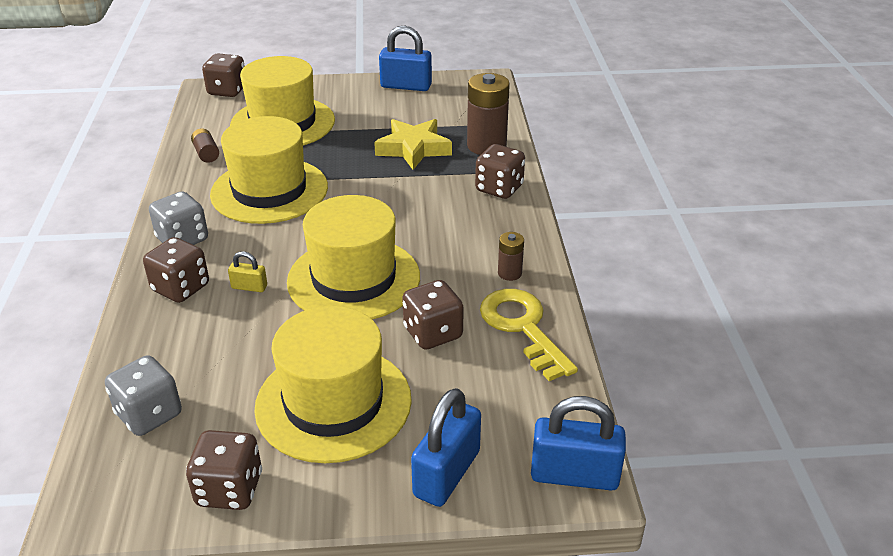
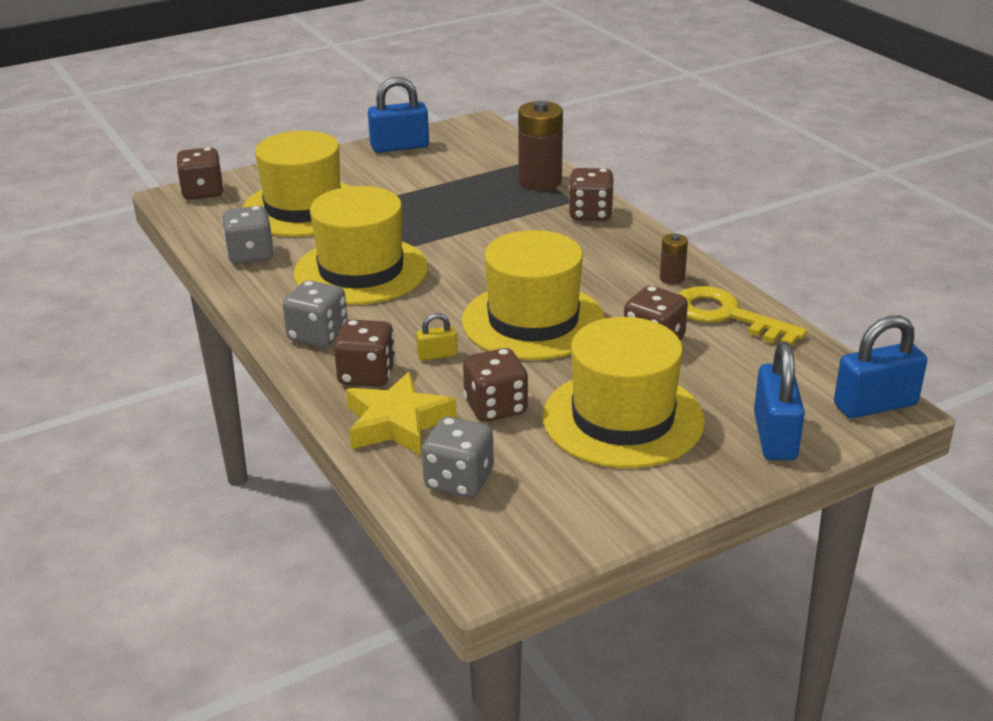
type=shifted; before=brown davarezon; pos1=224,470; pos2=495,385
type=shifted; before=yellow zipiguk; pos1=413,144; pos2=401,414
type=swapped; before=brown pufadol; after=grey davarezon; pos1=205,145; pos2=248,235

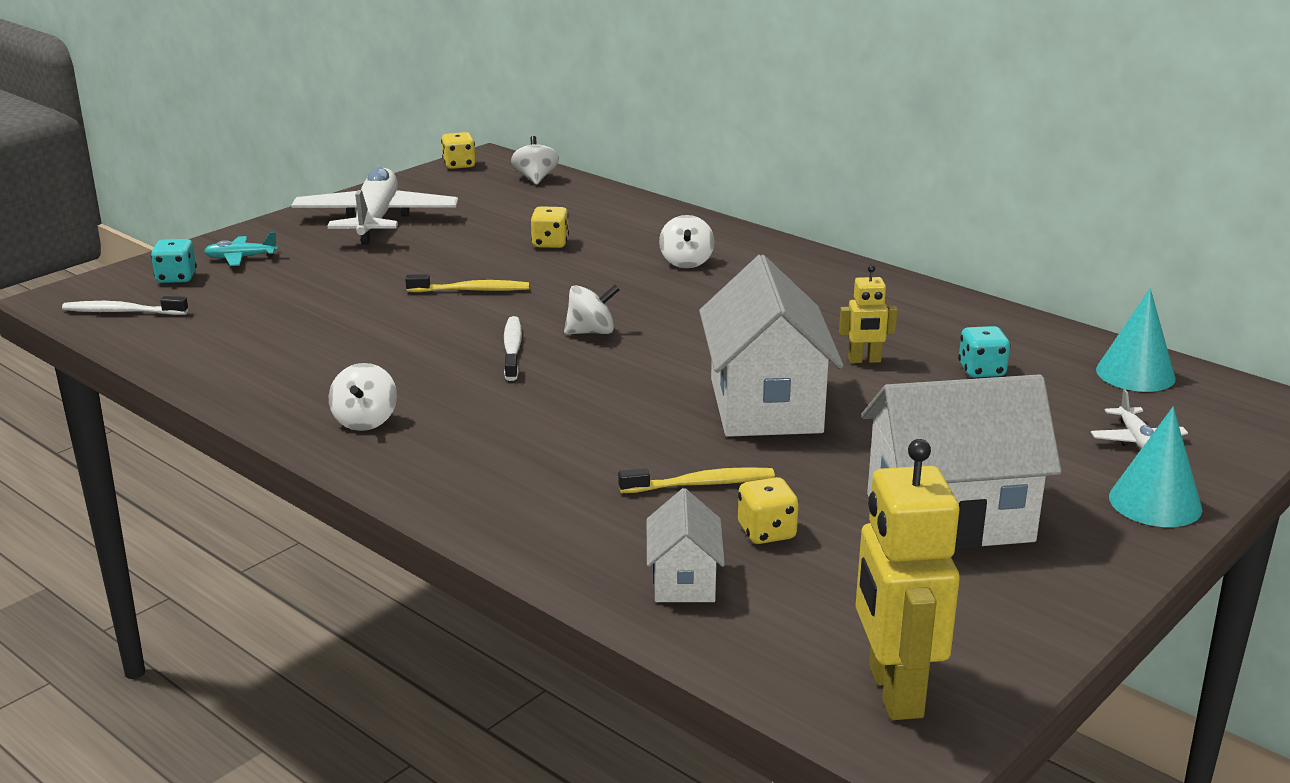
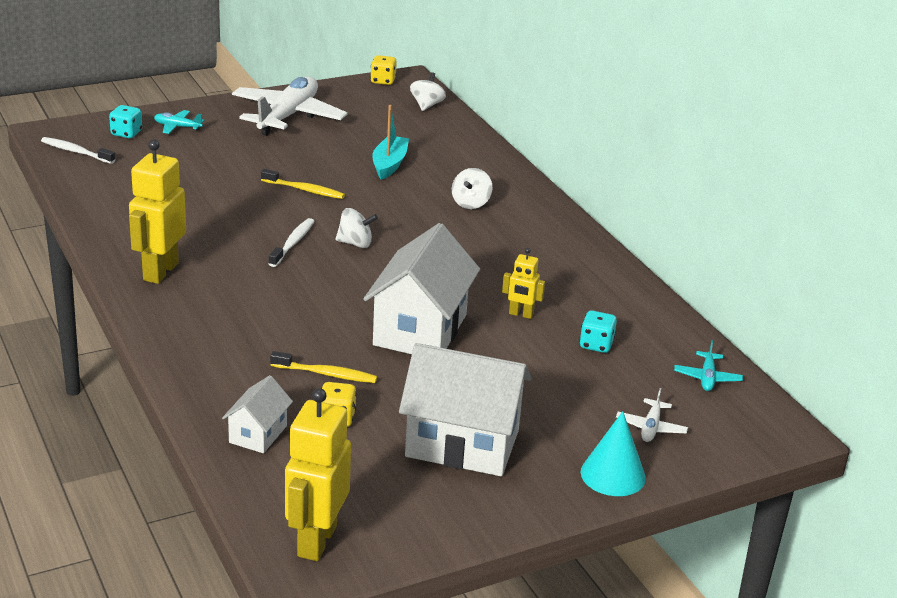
type=swapped; before=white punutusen; after=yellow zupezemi; pos1=363,397; pos2=157,211
type=swapped; before=yellow davarezon; after=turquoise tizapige; pos1=550,227; pos2=390,142
type=swapped; before=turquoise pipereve; after=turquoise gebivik; pos1=1136,340; pos2=708,365

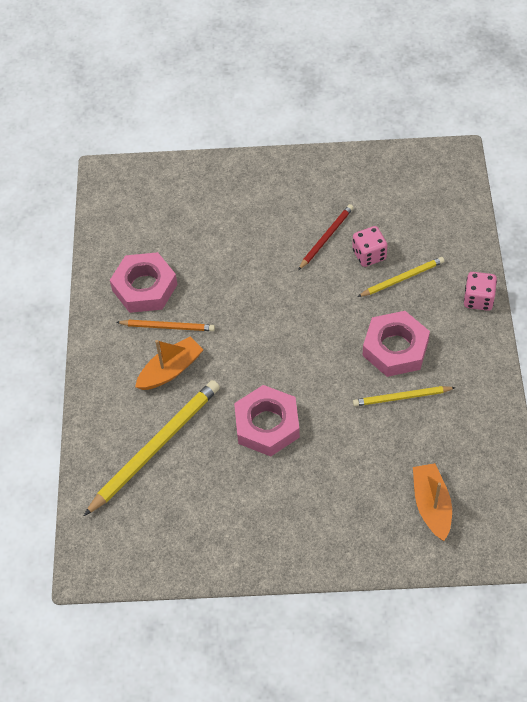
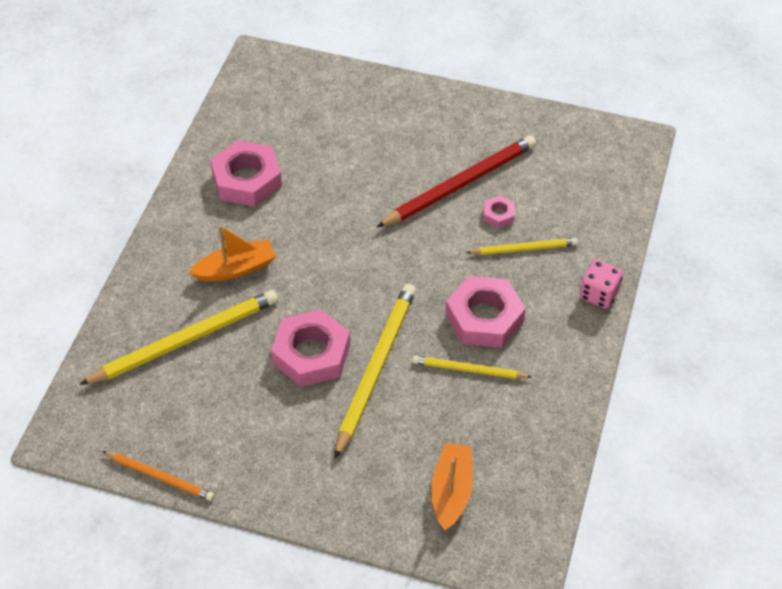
type=new; after=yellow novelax; pos2=375,371
type=shifted; before=orange novelax; pos1=165,325; pos2=158,476
type=swapped; before=pink davarezon; after=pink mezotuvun; pos1=369,246; pos2=499,211
type=scaled; before=red novelax; pos1=326,237; pos2=456,181; scale=1.81

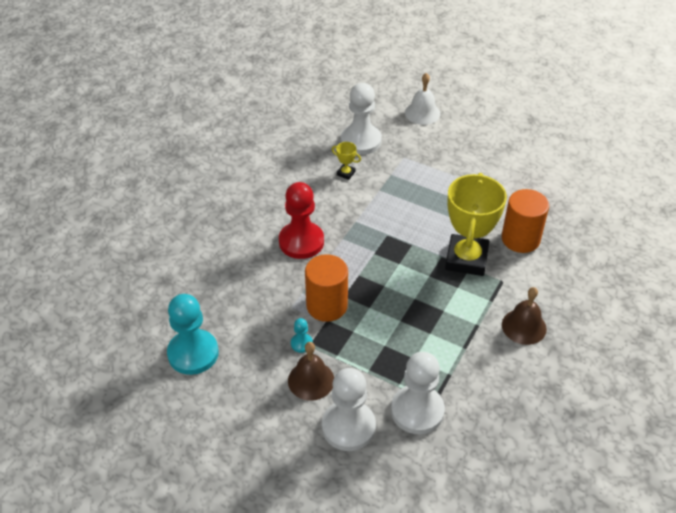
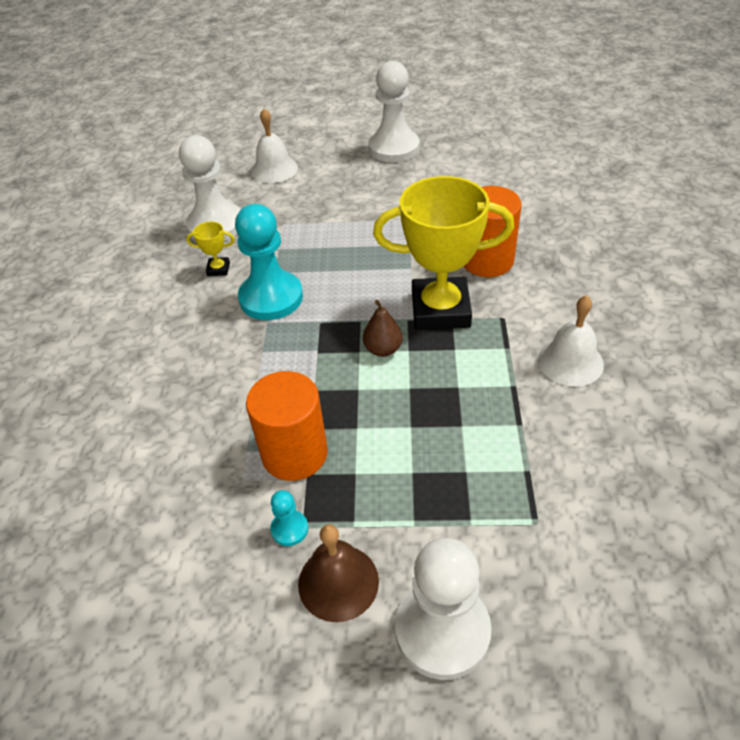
type=gone; before=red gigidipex; pos1=301,220
type=new; after=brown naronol; pos2=383,328
type=shifted; before=turquoise gigidipex; pos1=193,334; pos2=269,262
type=shifted; before=white gigidipex; pos1=418,393; pos2=394,111
type=repainted; before=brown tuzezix; after=white tuzezix; pos1=524,316; pos2=571,341
type=rotated; before=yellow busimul; pos1=476,224; pos2=443,253; turn=-75

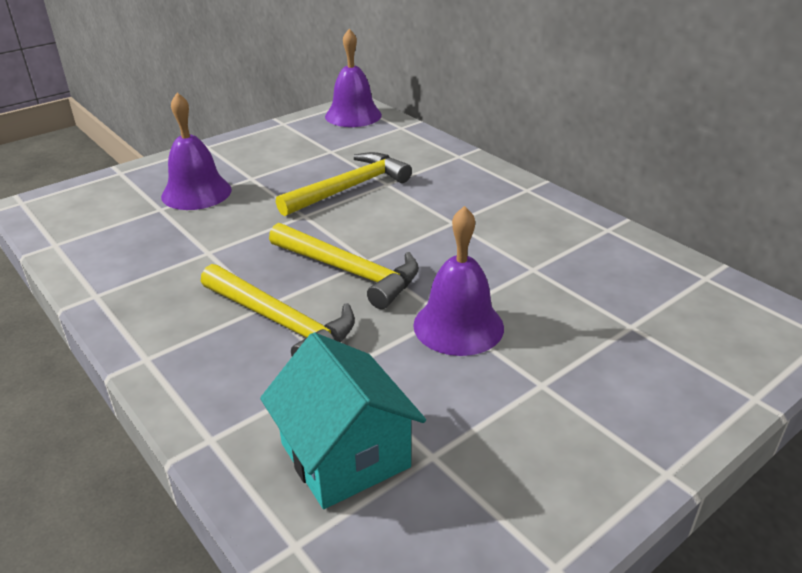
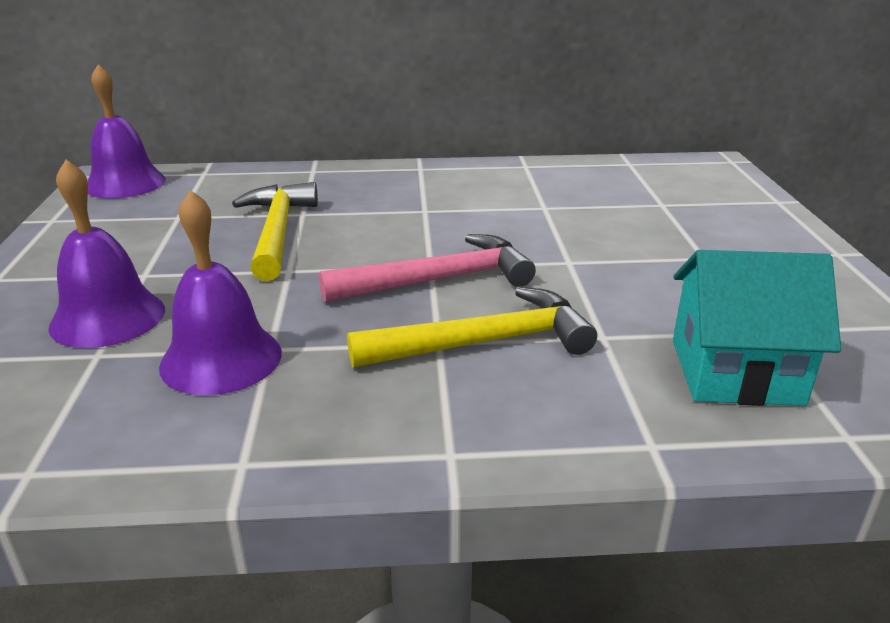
type=shifted; before=purple tuzezix; pos1=458,281; pos2=220,292
type=repainted; before=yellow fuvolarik; after=pink fuvolarik; pos1=344,266; pos2=427,268

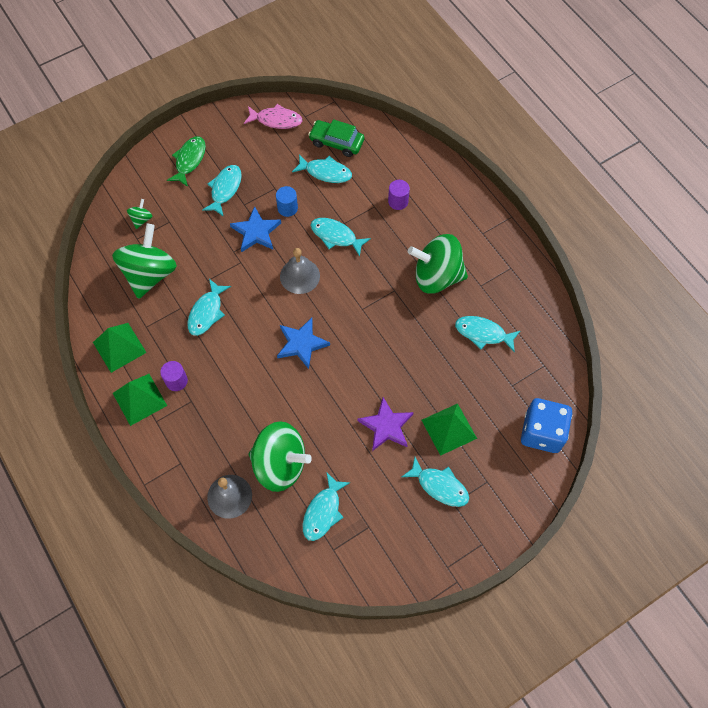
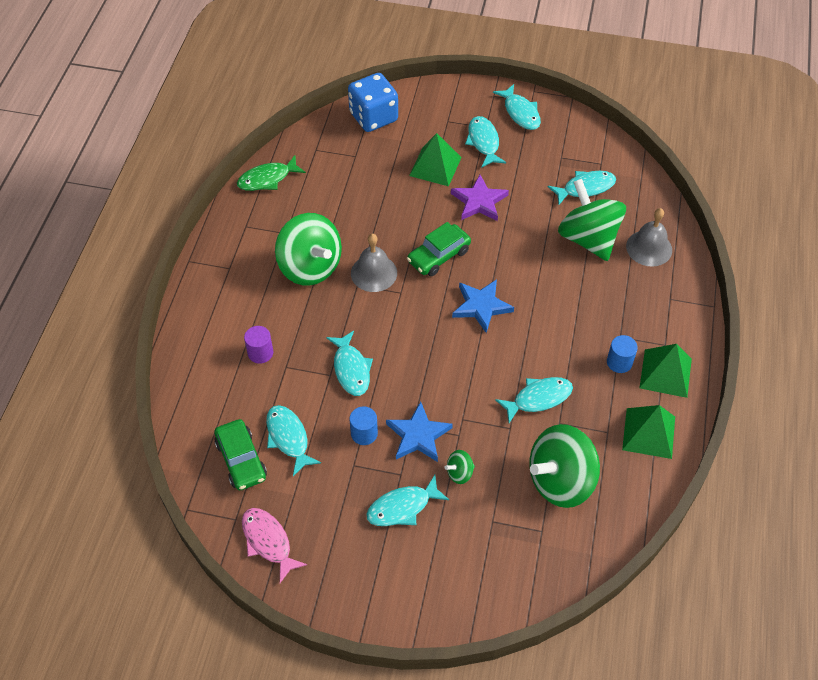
type=new; after=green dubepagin; pos2=439,249
type=shifted; before=green punutusen; pos1=139,214; pos2=460,467
type=shifted; before=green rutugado; pos1=186,162; pos2=271,173
type=shifted; before=grey tuzezix; pos1=300,271; pos2=374,263
type=shifted; before=turquoise rutugado; pos1=487,334; pos2=517,107
type=repainted; before=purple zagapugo; after=blue zagapugo; pos1=174,376; pos2=622,354

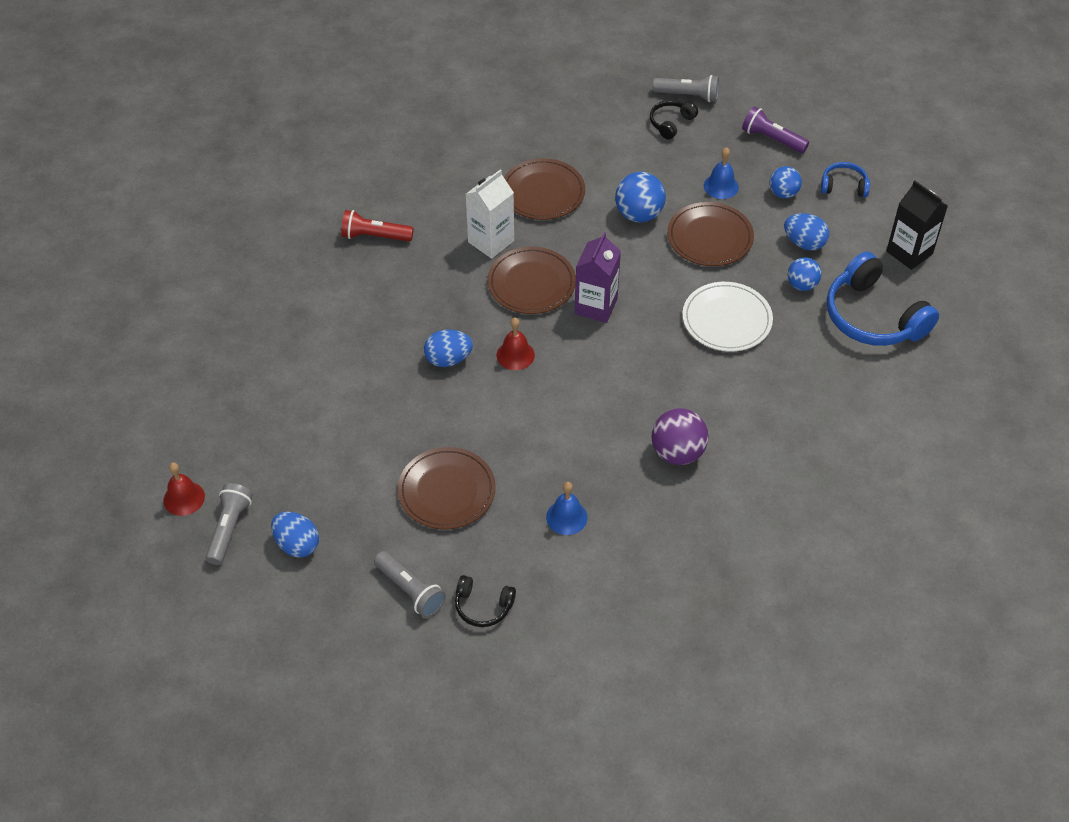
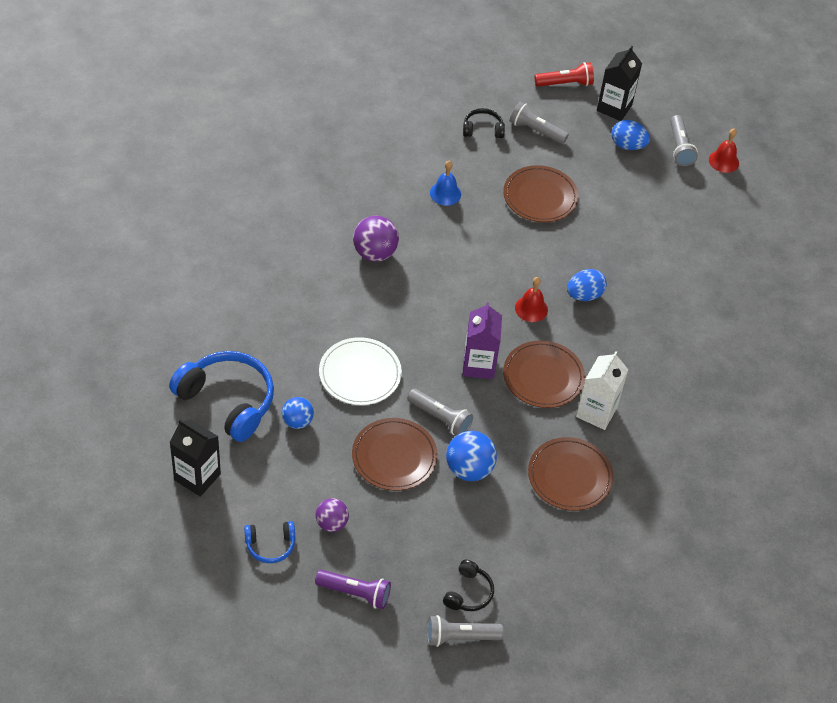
type=gone; before=blue tuzezix; pos1=721,173
type=gone; before=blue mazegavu; pos1=806,231
type=new; after=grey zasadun; pos2=440,412
type=new; after=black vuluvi; pos2=619,83
type=shifted; before=red zasadun; pos1=377,225; pos2=564,74
type=repainted; before=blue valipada; after=purple valipada; pos1=785,182; pos2=332,515

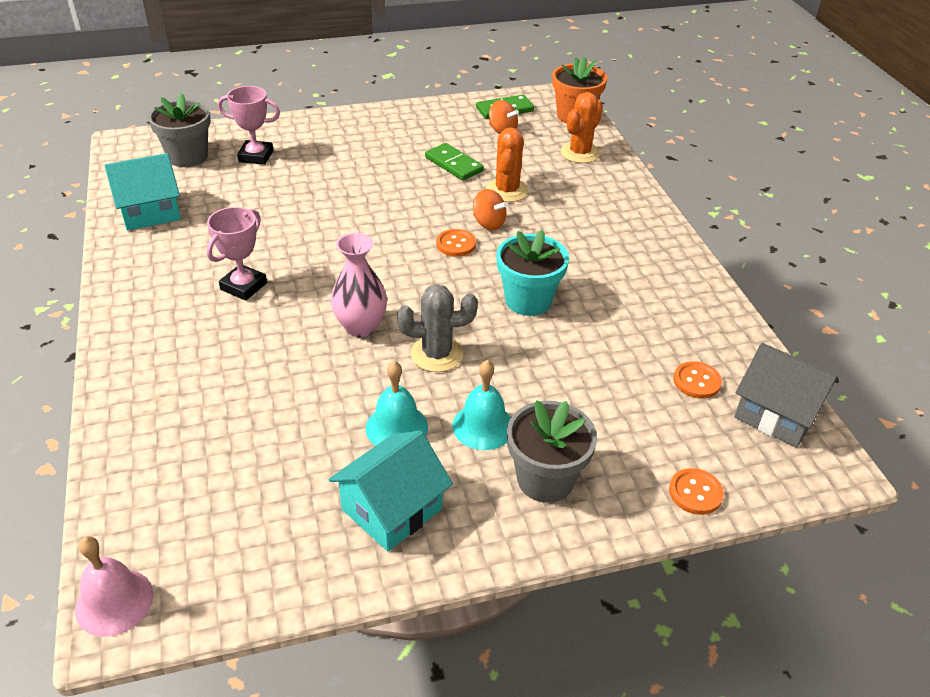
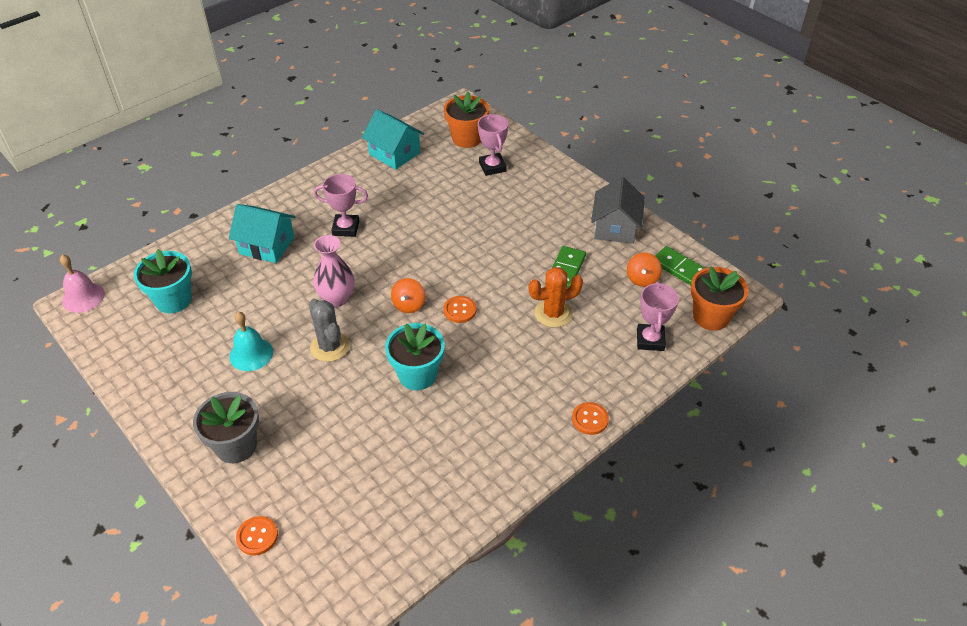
type=gone; before=turquoise tuzezix; pos1=481,405
type=new; after=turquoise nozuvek; pos2=163,281
type=shifted; before=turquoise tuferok; pos1=391,491; pos2=262,233
type=shifted; before=orange punutusen; pos1=490,209; pos2=408,295
type=shifted; before=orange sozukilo; pos1=697,380; pos2=590,418
type=shifted; before=grey tuferok; pos1=786,395; pos2=618,210
type=swapped; before=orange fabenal; after=pink busimul; pos1=581,127; pos2=658,316
type=repainted; before=grey nozuvek; after=orange nozuvek; pos1=179,130; pos2=466,120

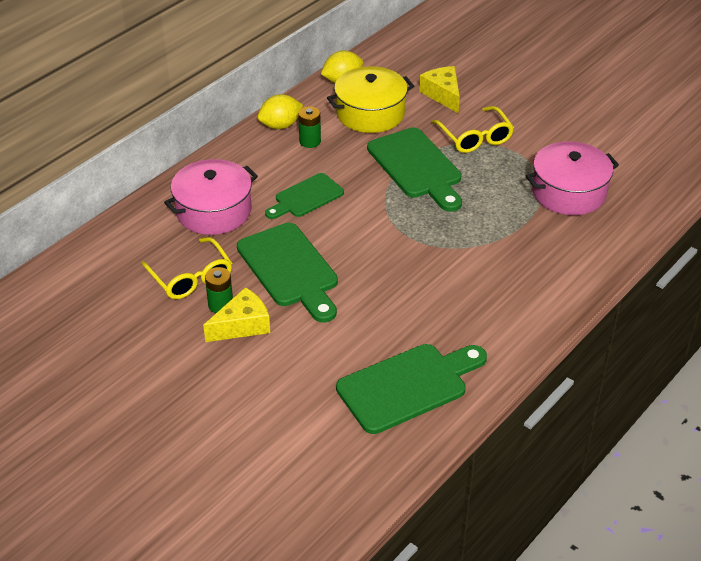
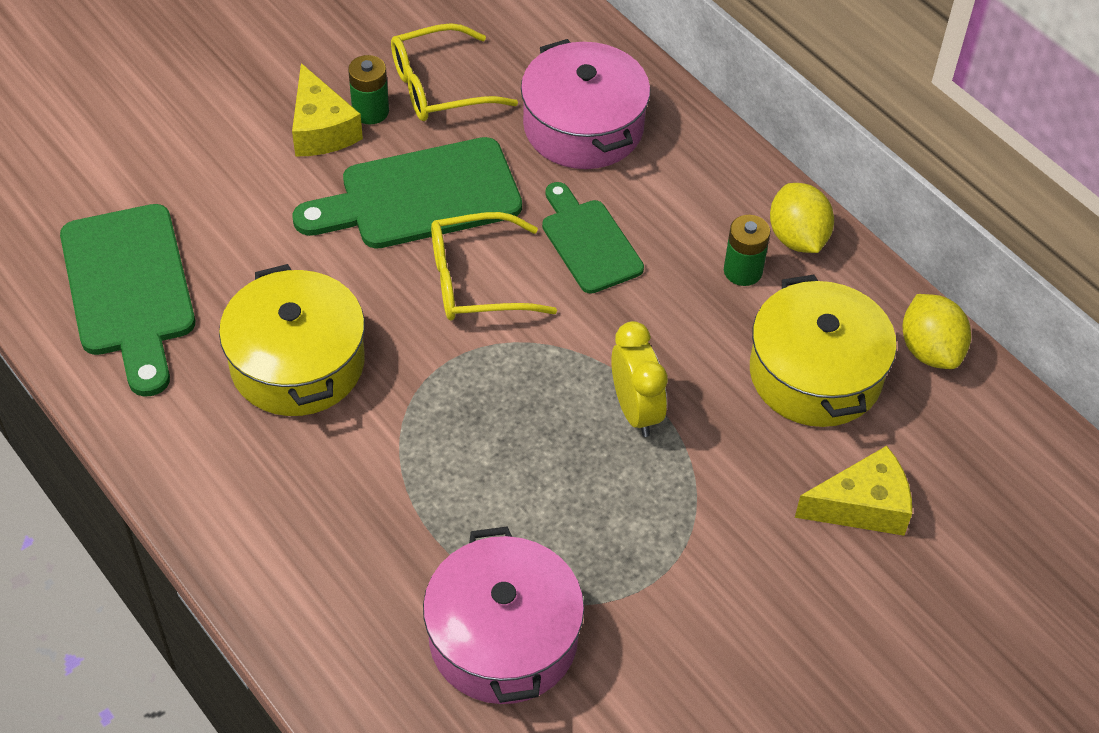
type=new; after=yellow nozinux; pos2=292,340
type=shifted; before=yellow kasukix; pos1=473,129; pos2=494,266
type=swapped; before=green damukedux; after=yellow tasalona; pos1=414,169; pos2=639,379

